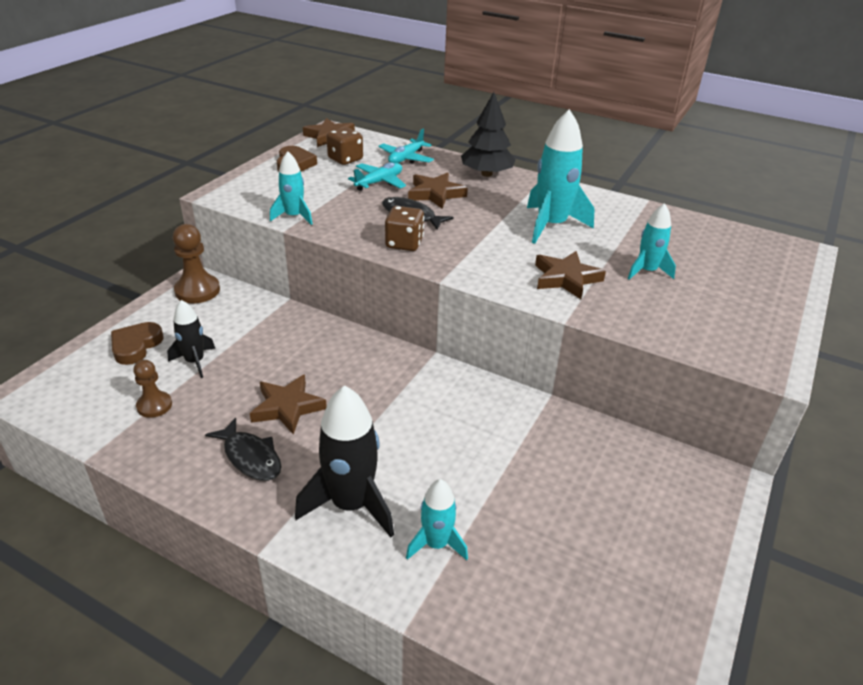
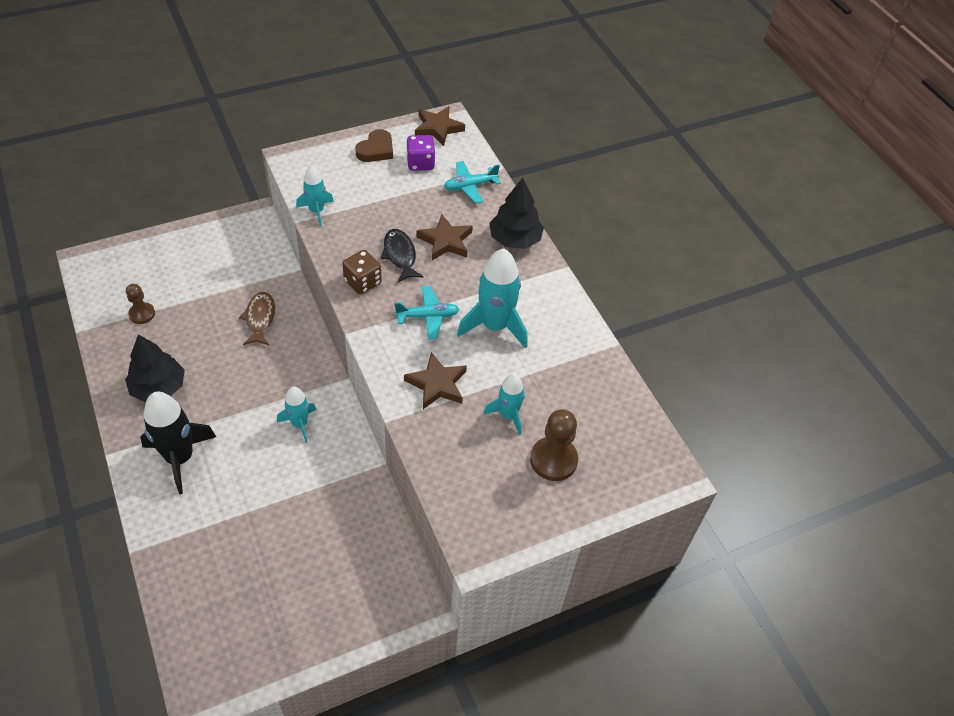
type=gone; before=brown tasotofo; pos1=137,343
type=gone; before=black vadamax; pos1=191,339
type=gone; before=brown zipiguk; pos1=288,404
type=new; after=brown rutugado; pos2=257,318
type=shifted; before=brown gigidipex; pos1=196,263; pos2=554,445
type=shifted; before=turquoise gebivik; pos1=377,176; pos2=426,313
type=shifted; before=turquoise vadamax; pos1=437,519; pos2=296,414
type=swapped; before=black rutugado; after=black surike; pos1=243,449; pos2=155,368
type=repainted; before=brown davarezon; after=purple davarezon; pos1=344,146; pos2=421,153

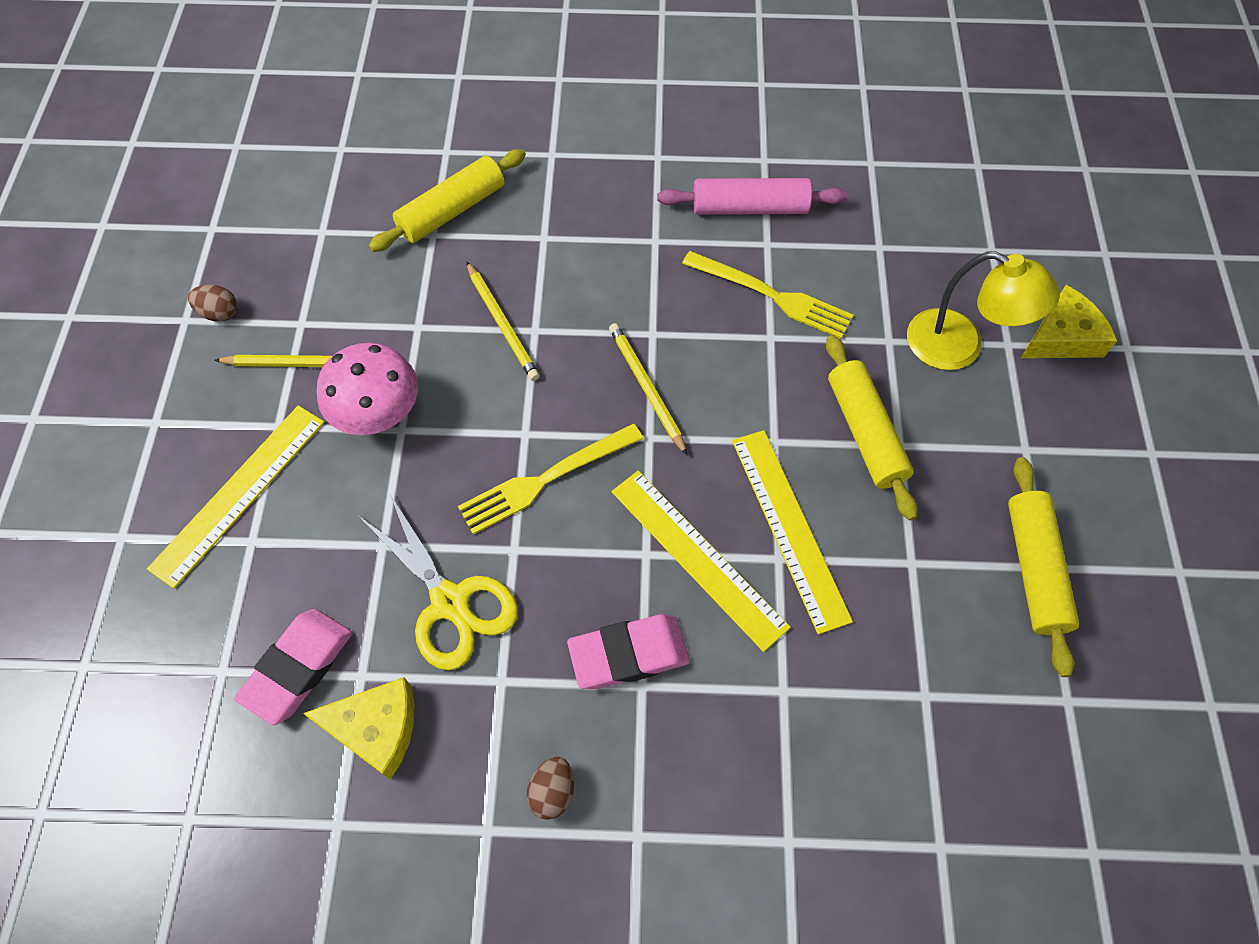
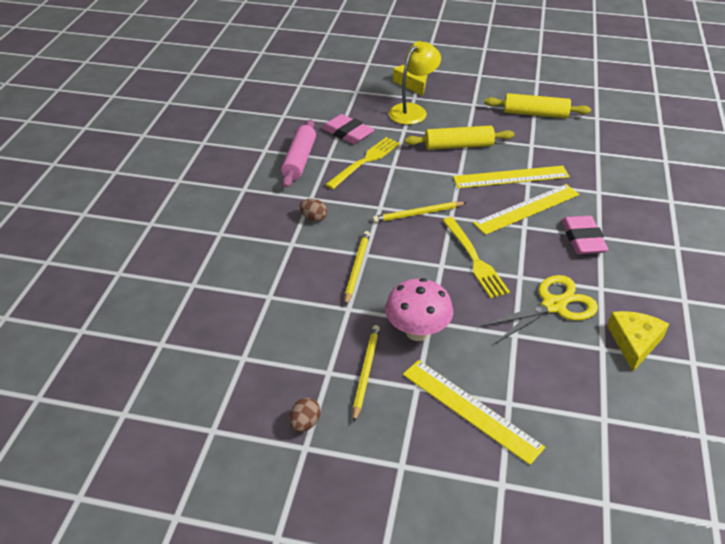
type=gone; before=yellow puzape; pos1=447,200
type=shifted; before=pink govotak; pos1=293,667; pos2=348,129
type=shifted; before=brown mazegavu; pos1=550,788; pos2=313,210
type=rotated; before=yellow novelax; pos1=503,321; pos2=357,268; turn=-60

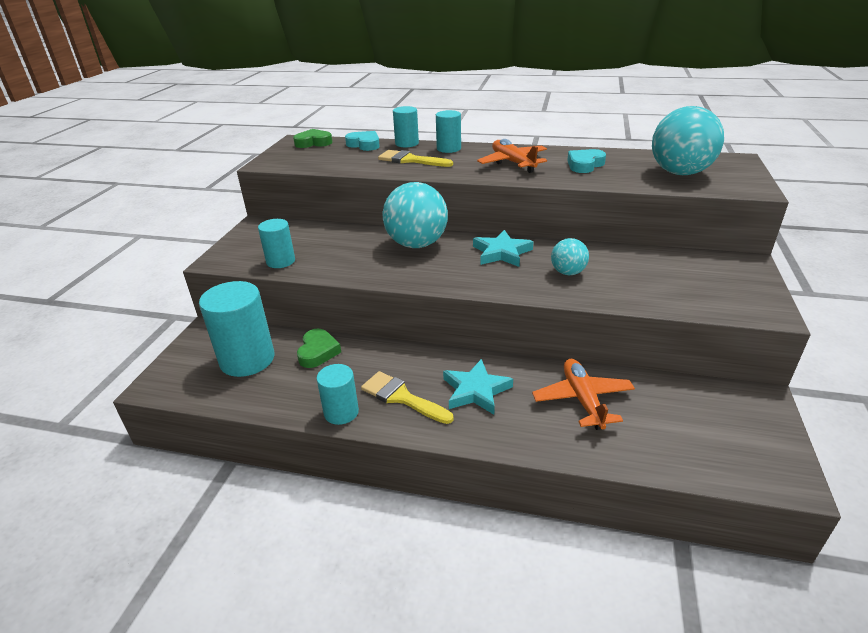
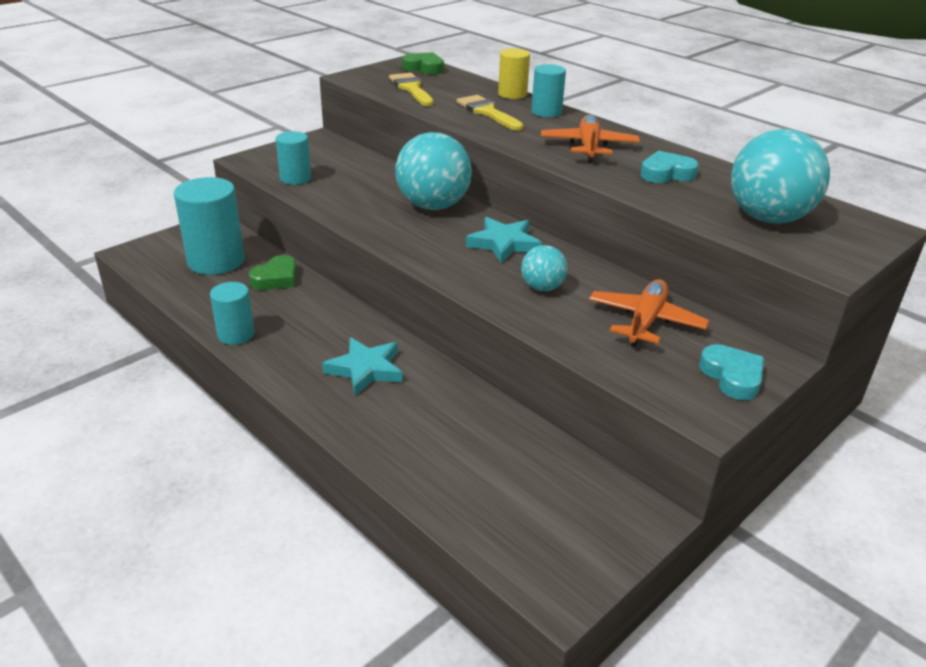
type=shifted; before=turquoise tasotofo; pos1=362,141; pos2=731,372
type=shifted; before=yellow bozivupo; pos1=407,397; pos2=411,89
type=shifted; before=orange gebivik; pos1=583,394; pos2=649,313
type=repainted; before=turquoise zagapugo; after=yellow zagapugo; pos1=406,126; pos2=514,73

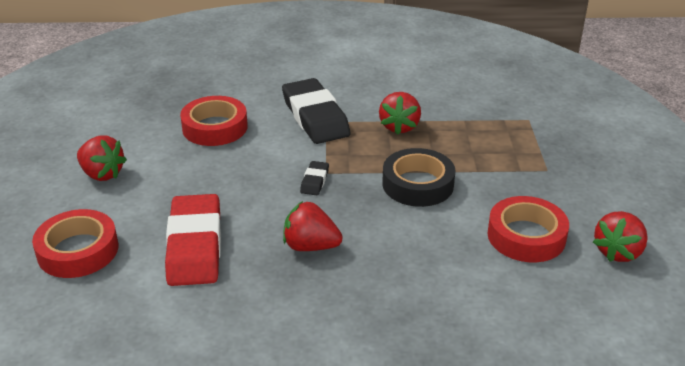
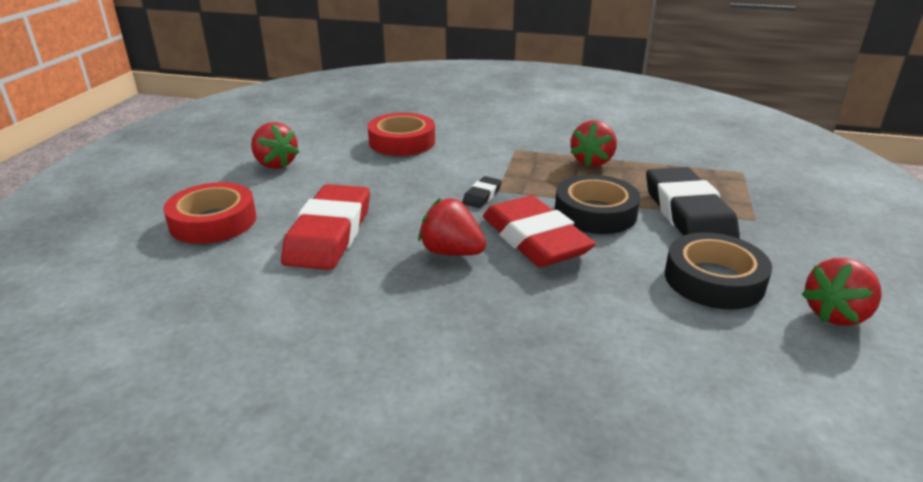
type=new; after=red govotak; pos2=539,231
type=shifted; before=black govotak; pos1=316,111; pos2=693,203
type=repainted; before=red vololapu; after=black vololapu; pos1=528,229; pos2=718,270

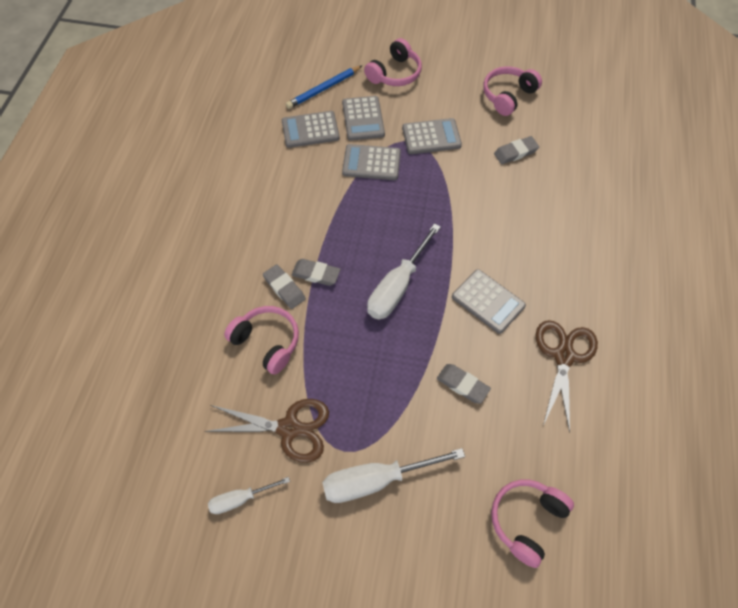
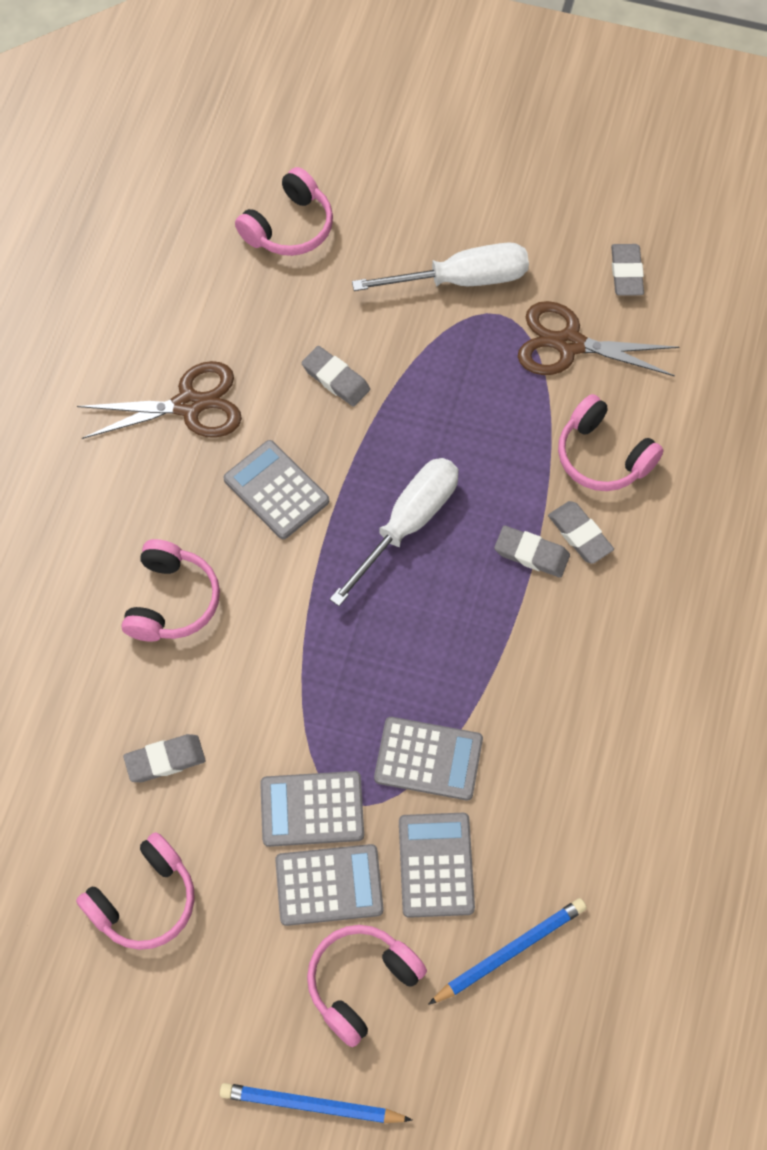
type=new; after=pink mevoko; pos2=171,590
type=new; after=blue novelax; pos2=316,1103
type=shifted; before=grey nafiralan; pos1=311,129; pos2=329,885
type=swapped; before=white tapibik; after=grey govotak; pos1=249,495; pos2=627,270
type=rotated; before=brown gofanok; pos1=567,376; pos2=159,400; turn=-120

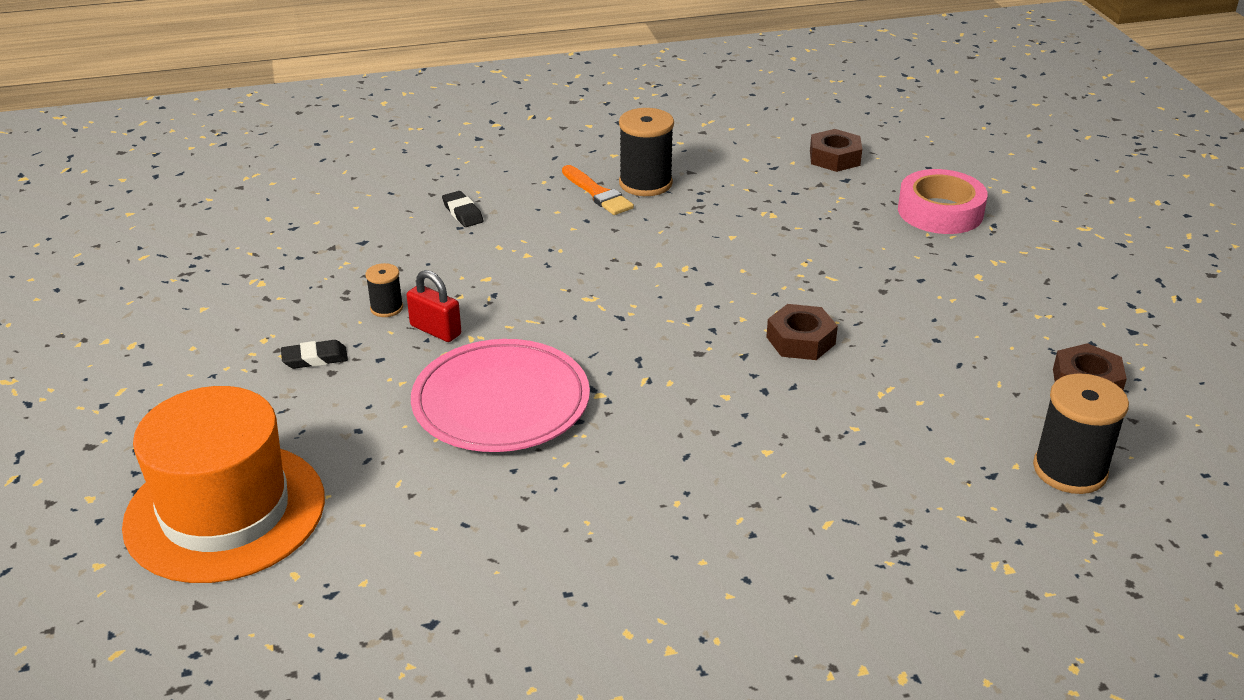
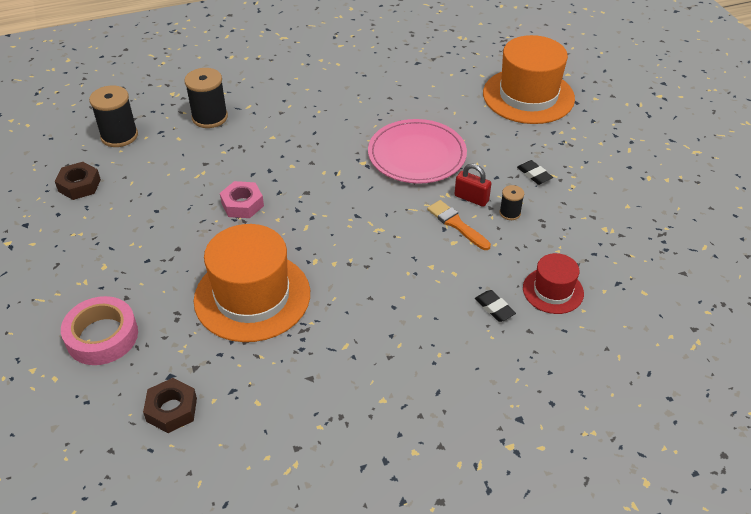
type=new; after=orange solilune; pos2=252,283
type=new; after=red solilune; pos2=553,283
type=shifted; before=orange bozivupo; pos1=598,190; pos2=459,225
type=shifted; before=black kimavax; pos1=646,152; pos2=206,98
type=repainted; before=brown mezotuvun; after=pink mezotuvun; pos1=802,332; pos2=242,199
type=rotated; before=black govotak; pos1=314,354; pos2=535,172; turn=75

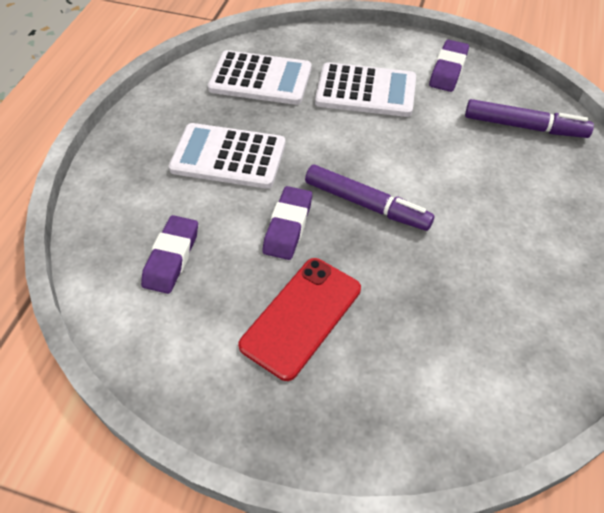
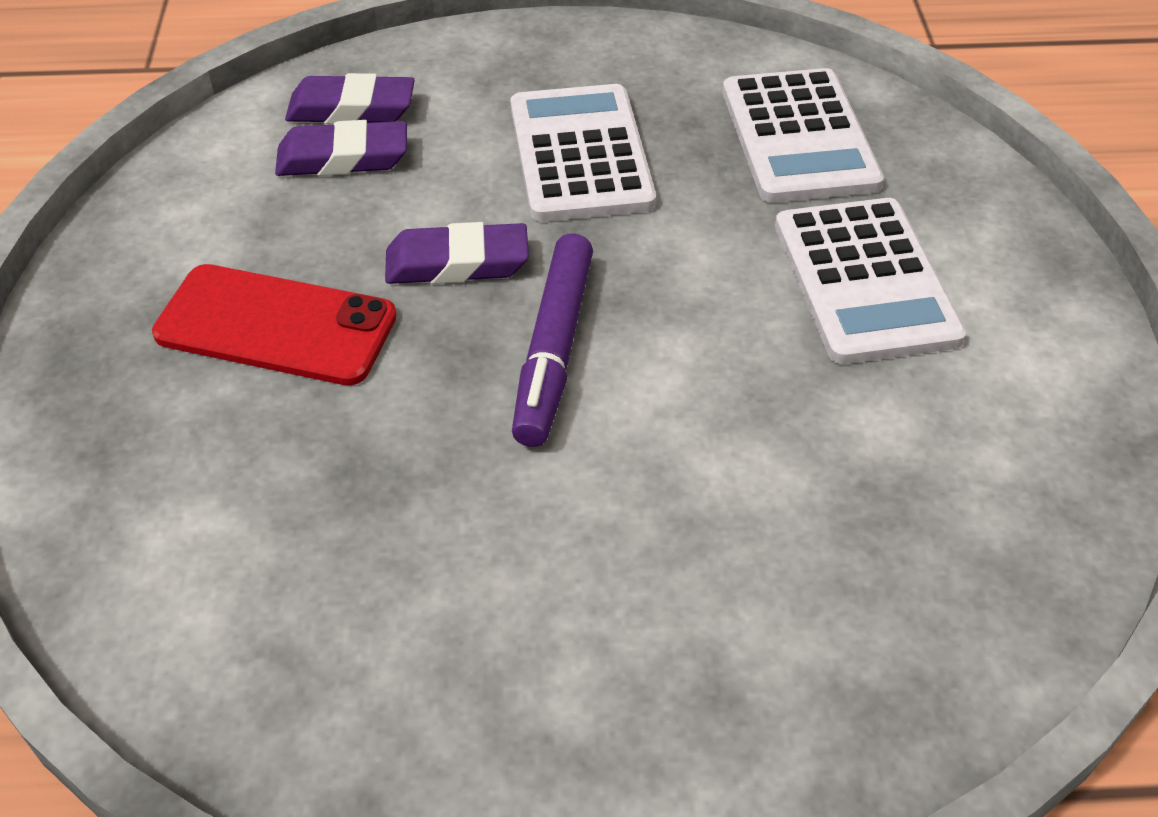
type=gone; before=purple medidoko; pos1=529,118
type=shifted; before=purple govotak; pos1=449,66; pos2=350,98

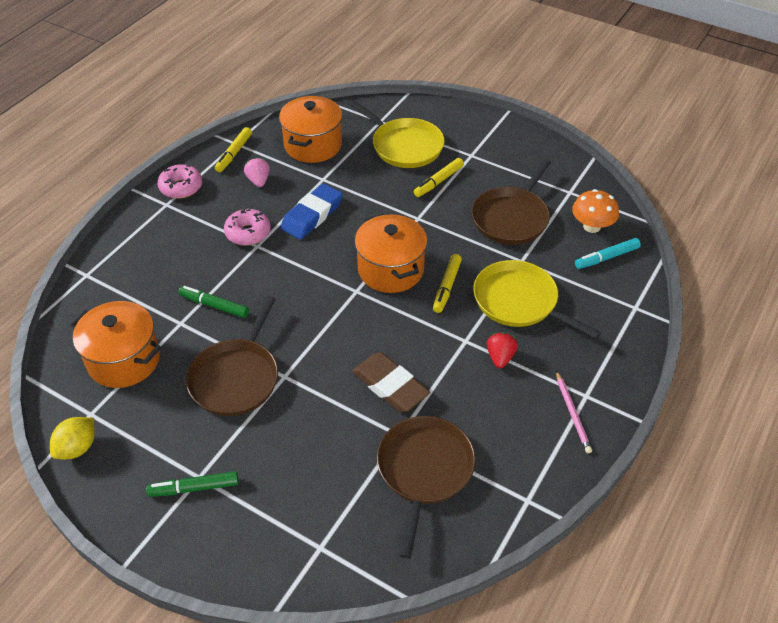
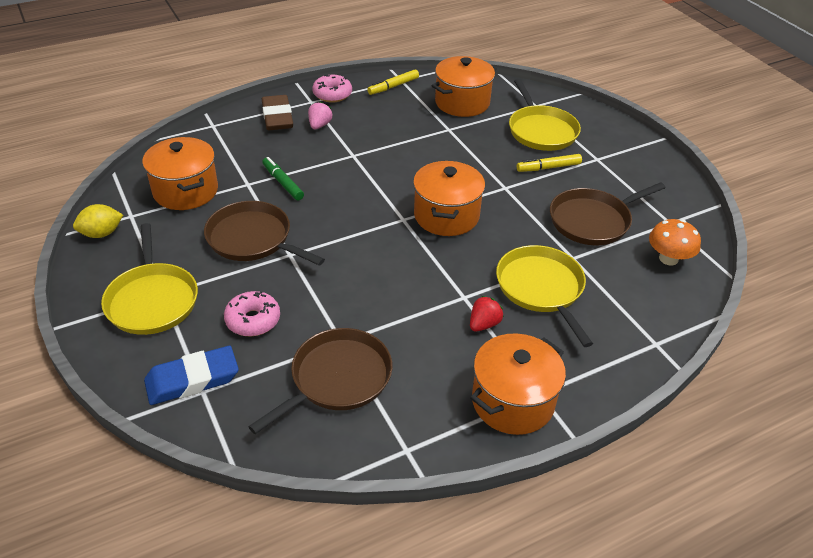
type=gone; before=yellow medidoko; pos1=447,283
type=gone; before=turquoise medidoko; pos1=608,253
type=shifted; before=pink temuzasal; pos1=247,227; pos2=252,313
type=shifted; before=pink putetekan; pos1=257,172; pos2=320,115
type=shifted; before=blue govotak; pos1=311,211; pos2=191,375
type=shifted; before=brown govotak; pos1=391,382; pos2=277,112
type=swapped; before=green medidoko; after=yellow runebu; pos1=192,484; pos2=149,279
type=swapped; before=pink novelax; after=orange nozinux; pos1=574,412; pos2=518,384
type=rotated; before=brown runebu; pos1=232,356; pos2=264,233; turn=75

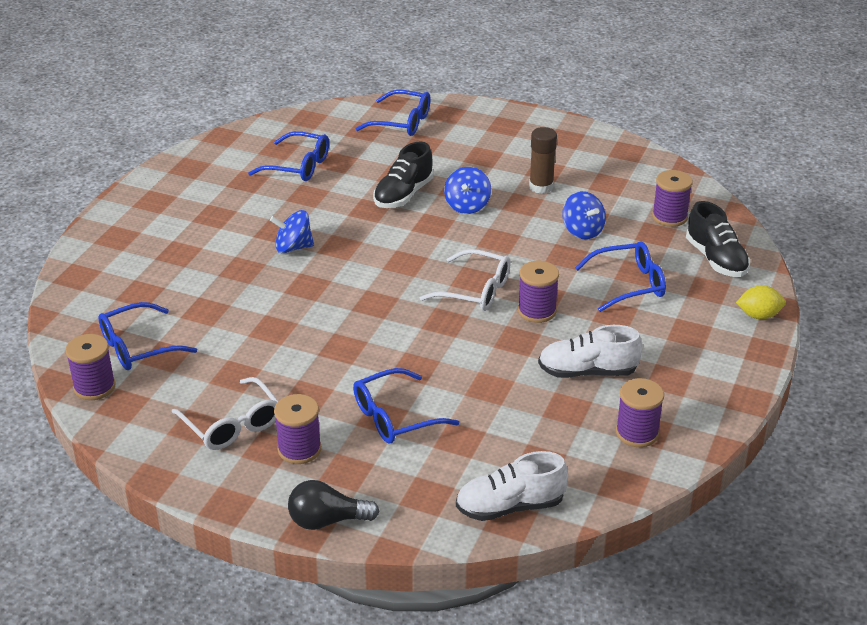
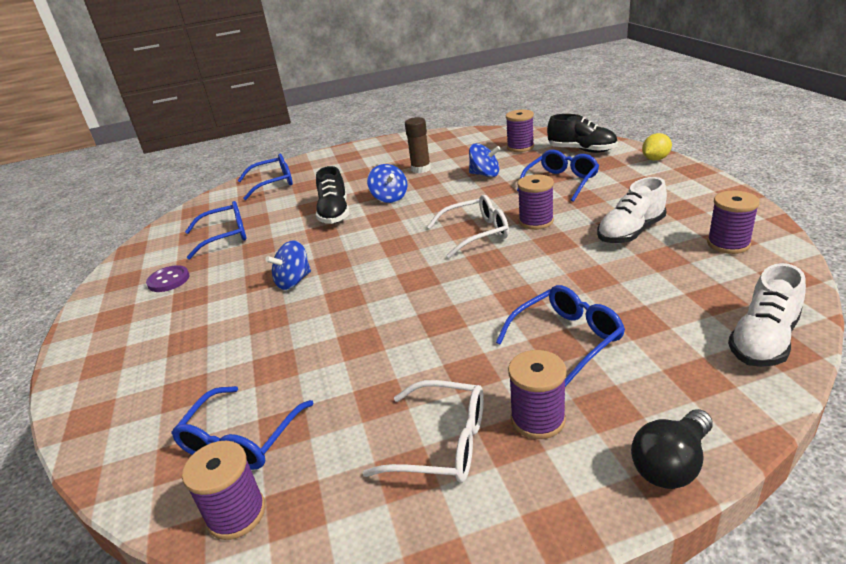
type=new; after=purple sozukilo; pos2=167,278
type=rotated; before=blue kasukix; pos1=406,405; pos2=560,336; turn=-150

